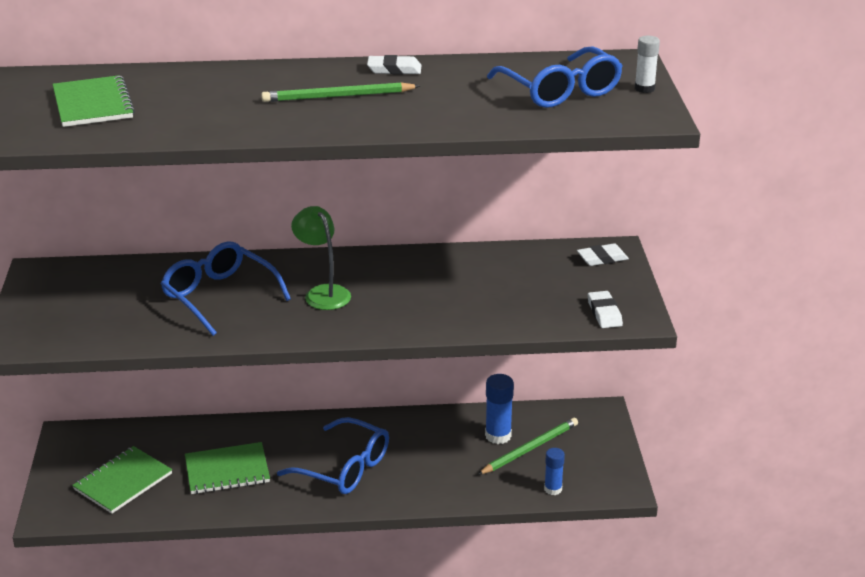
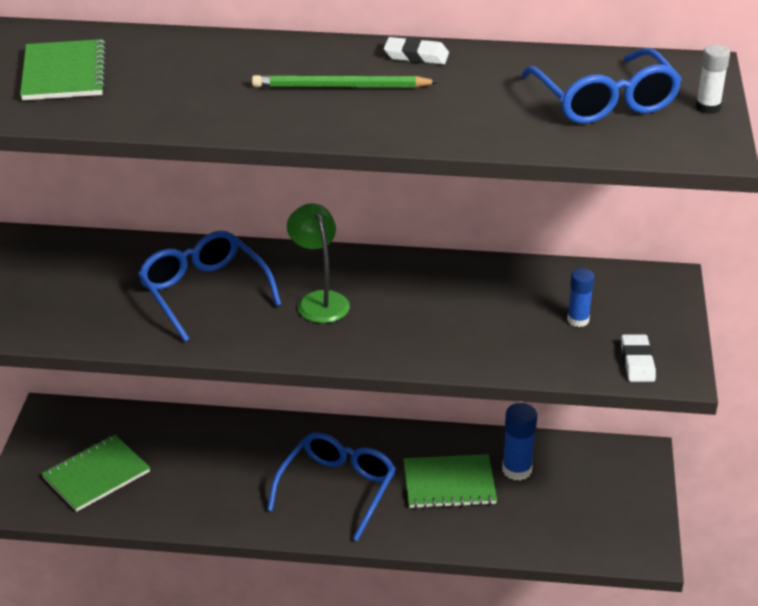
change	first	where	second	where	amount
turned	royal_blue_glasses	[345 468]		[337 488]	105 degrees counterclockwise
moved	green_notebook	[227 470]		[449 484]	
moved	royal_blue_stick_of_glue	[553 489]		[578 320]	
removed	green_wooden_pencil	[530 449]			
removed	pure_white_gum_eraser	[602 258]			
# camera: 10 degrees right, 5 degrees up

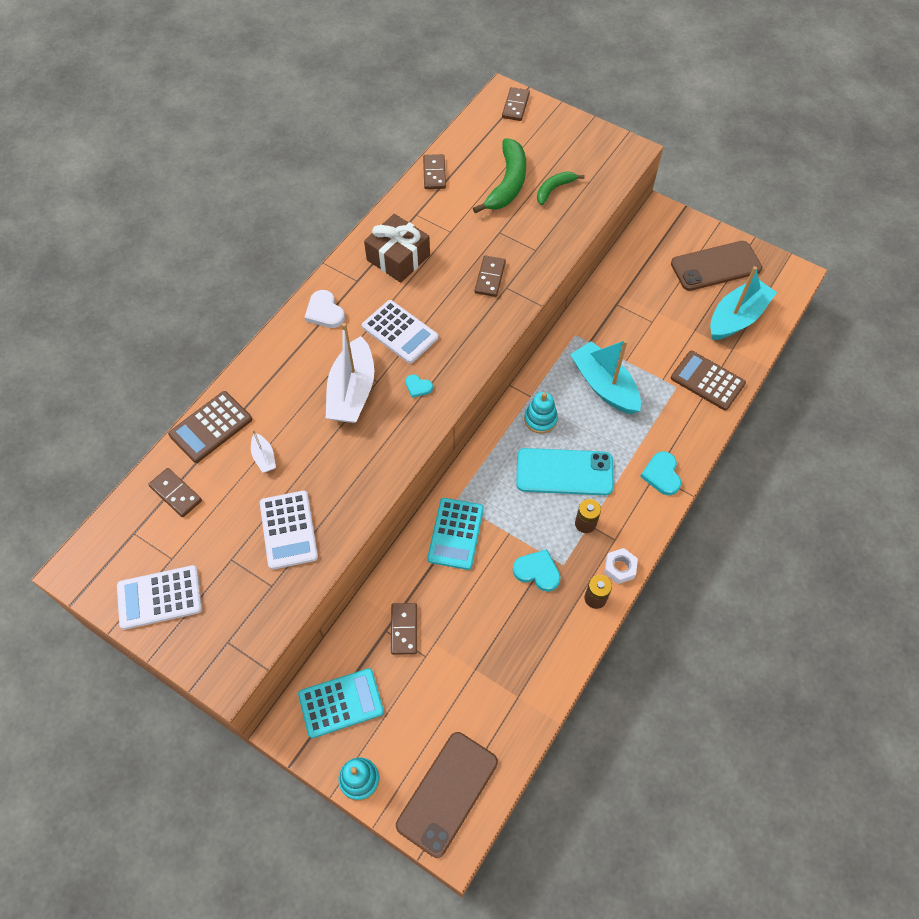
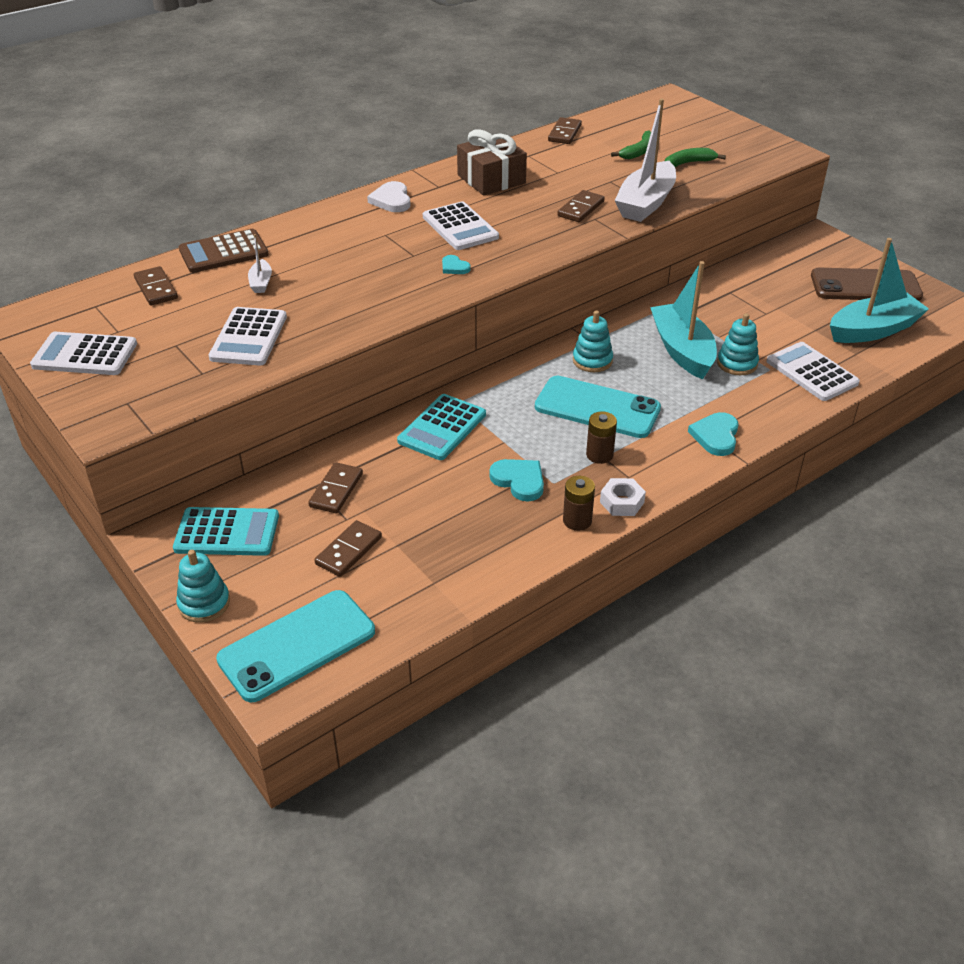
change	first	where	second	where	amount
recoloured	dark_brown_mobile_phone	[447 793]	teal_mobile_phone	[297 645]	
moved	dark_brown_domino_piece	[515 106]		[348 551]	
resized	green_banana	[507 183]		[639 151]	x0.57
moved	pure_white_boat	[352 392]		[645 203]	
added			teal_ring_stacker	[737 363]	
recoloured	dark_brown_calculator	[707 381]	pure_white_calculator	[811 372]	
# camera: 20 degrees right, 20 degrees down

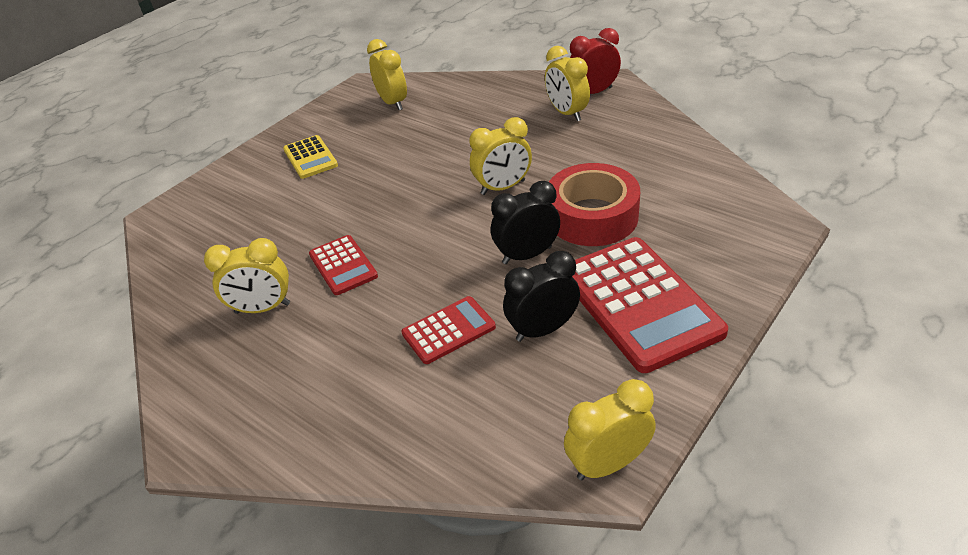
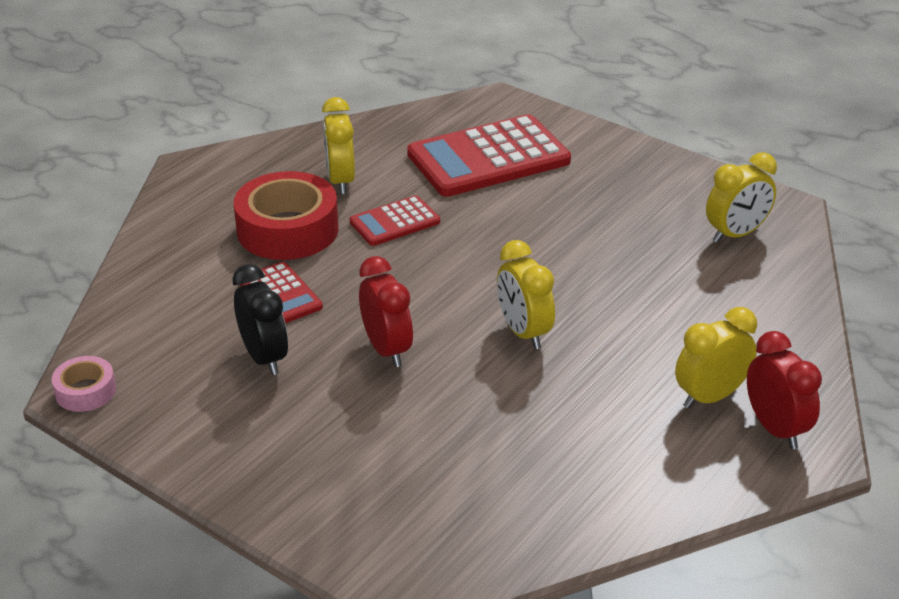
change	first	where	second	where	amount
replaced	bright_yellow_alarm_clock	[608 463]	rose-pink_roll_of_tape	[85 391]	
moved	crimson_roll_of_tape	[592 216]		[288 229]	
recoloured	black_alarm_clock	[527 255]	crimson_alarm_clock	[387 349]	
moved	crimson_calculator	[639 303]		[488 158]	
removed	bright_yellow_calculator	[310 158]			
# camera: 85 degrees right, 5 degrees down

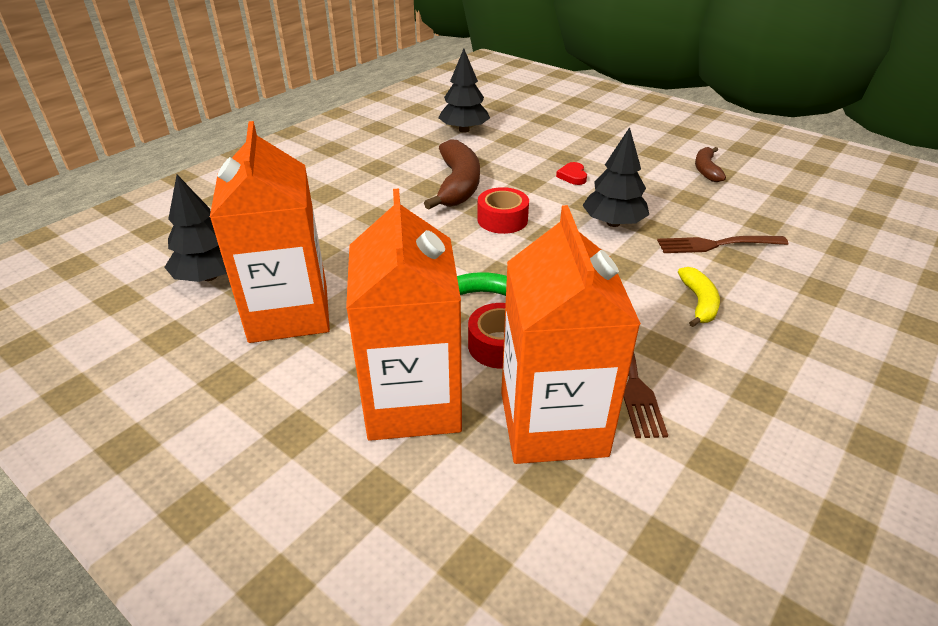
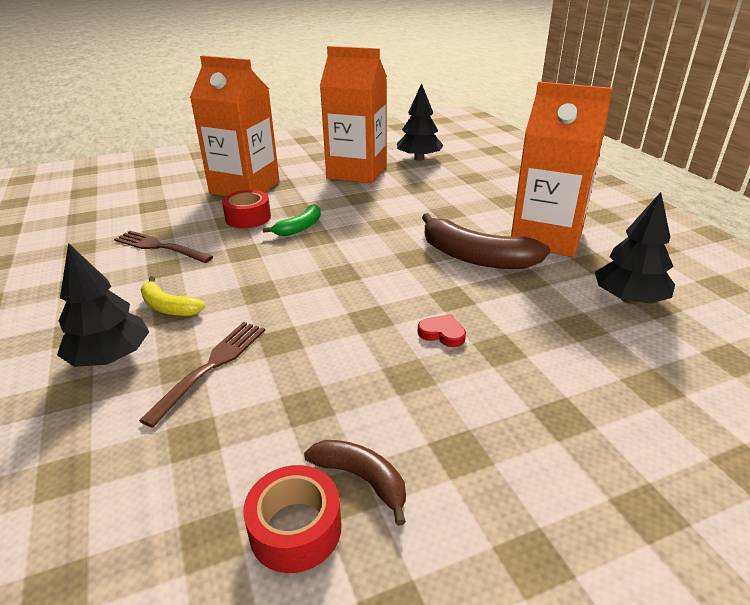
change	first	where	second	where	amount
moved	black_fir_tree	[613 223]		[111 357]	
moved	crimson_roll_of_tape	[502 219]		[295 529]	
moved	bright_orange_juice_carton	[552 423]		[546 237]	
# camera: 120 degrees right, 5 degrees down

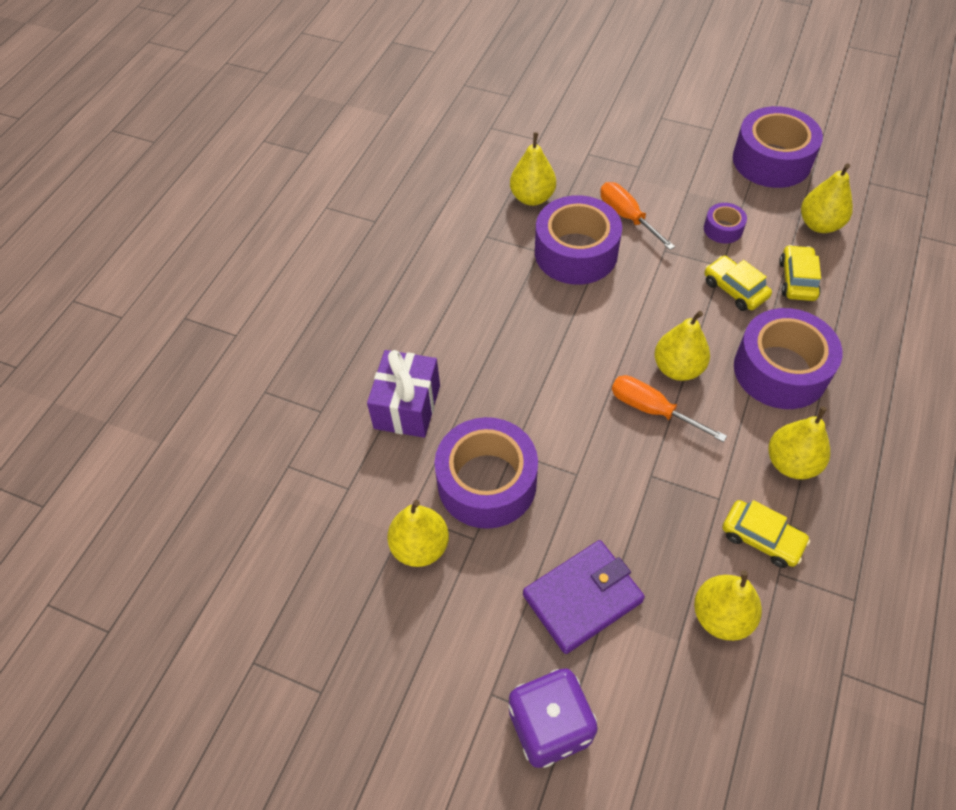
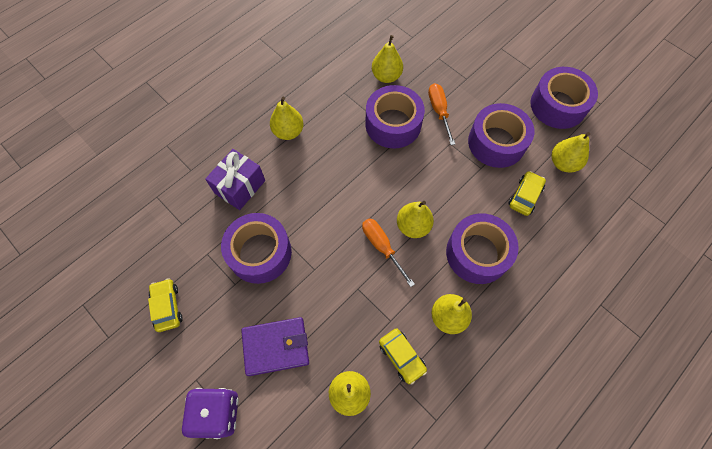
change	first	where	second	where	amount
moved	bright_yellow_automobile	[734 289]		[167 307]	
moved	bright_yellow_toy_pear	[420 547]		[288 132]	
resized	royal_purple_roll_of_tape	[723 229]		[496 142]	x2.13
# camera: 20 degrees right, 10 degrees up

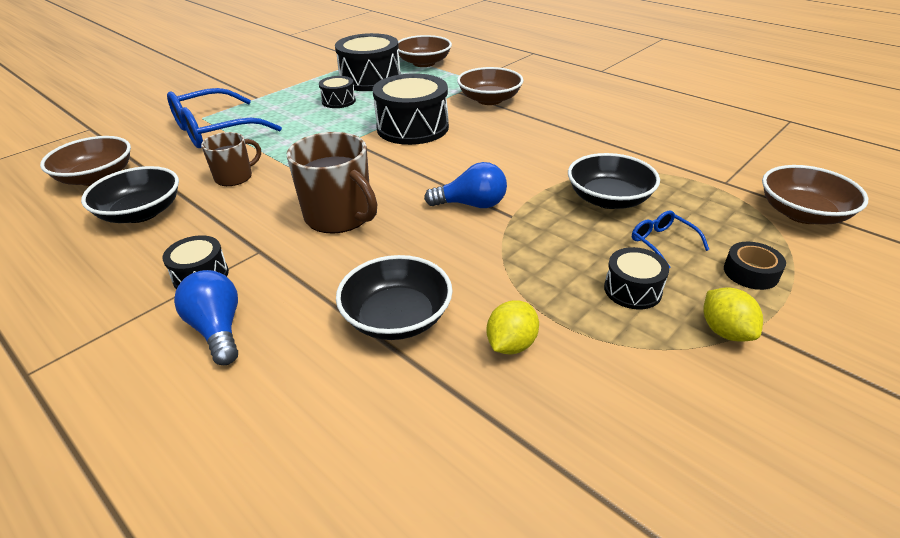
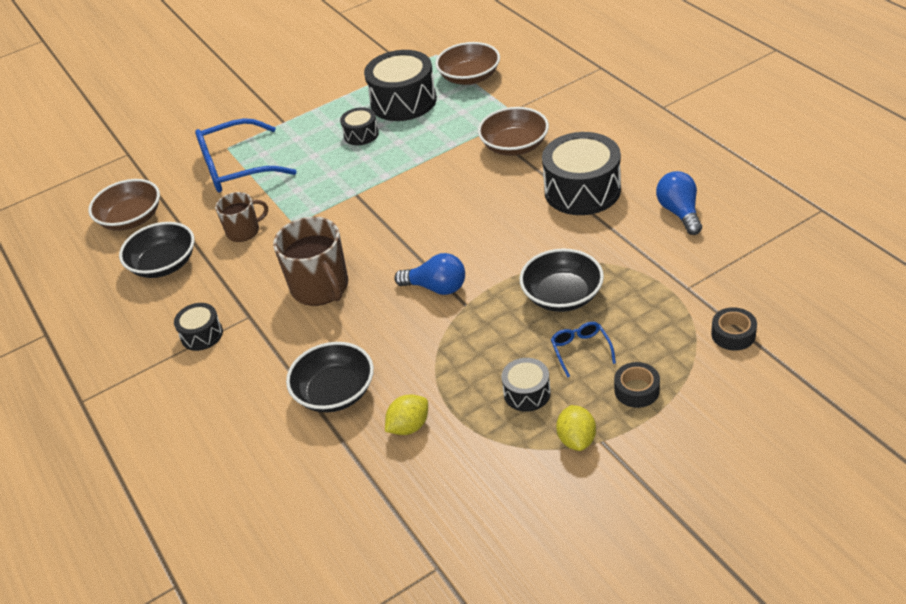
change	first	where	second	where	amount
moved	black_toy_drum	[412 128]		[582 190]	
moved	royal_blue_bulb	[217 329]		[679 212]	
replaced	dark_brown_bowl	[802 213]	black_roll_of_tape	[733 334]	
# camera: 20 degrees right, 5 degrees up

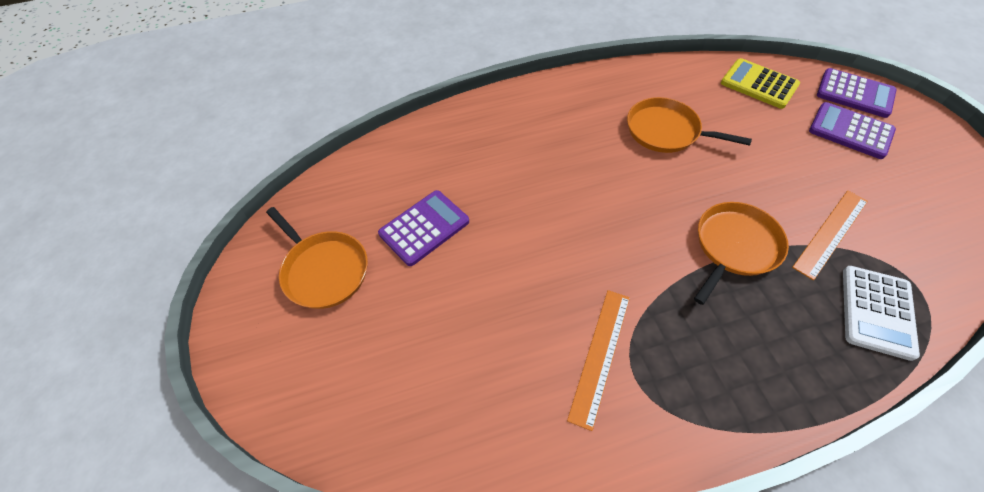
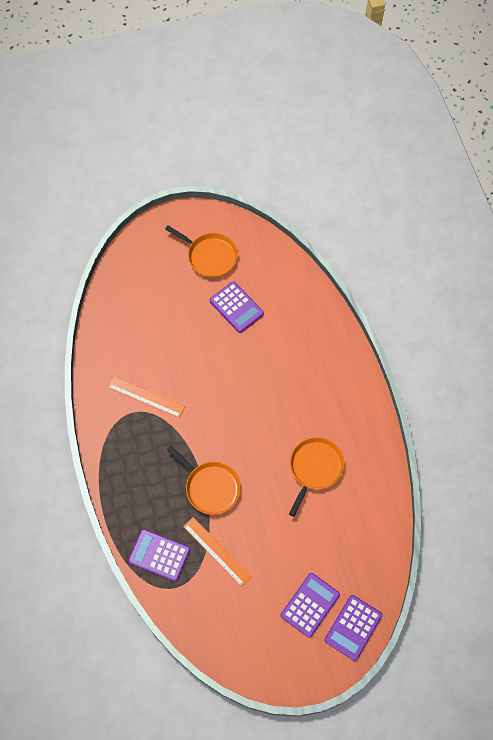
change	first	where	second	where	amount
recoloured	pure_white_calculator	[877 312]	royal_purple_calculator	[159 555]	
turned	bright_orange_frying_pan	[324 270]		[210 256]	105 degrees counterclockwise
removed	bright_yellow_calculator	[759 84]			
# camera: 90 degrees right, 10 degrees up

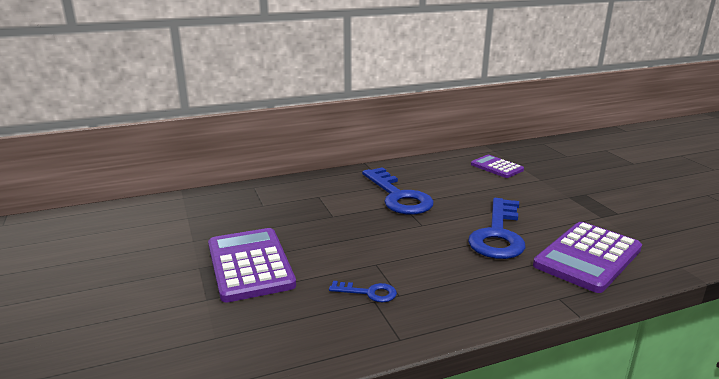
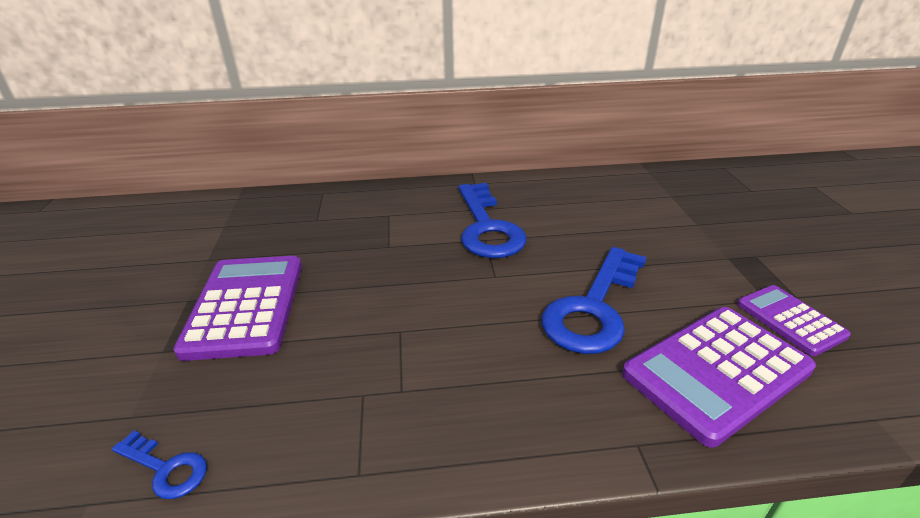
change	first	where	second	where	amount
moved	royal_blue_latchkey	[369 293]		[166 468]	
moved	royal_purple_calculator	[496 167]		[790 320]	
# camera: 15 degrees right, 10 degrees up

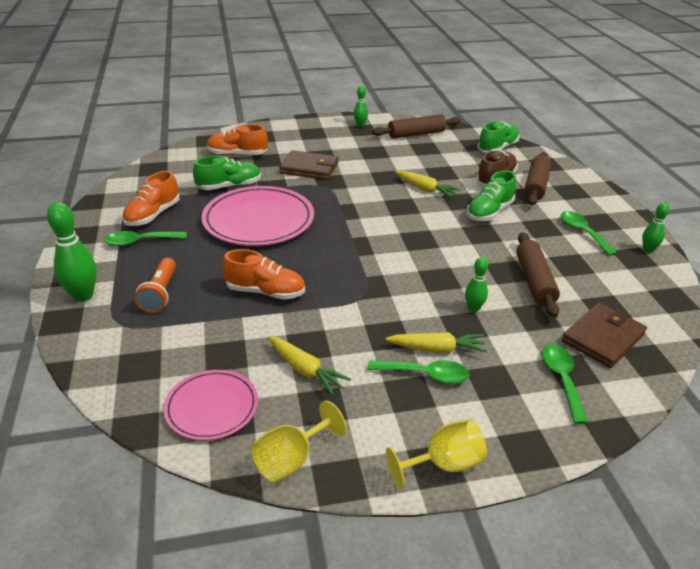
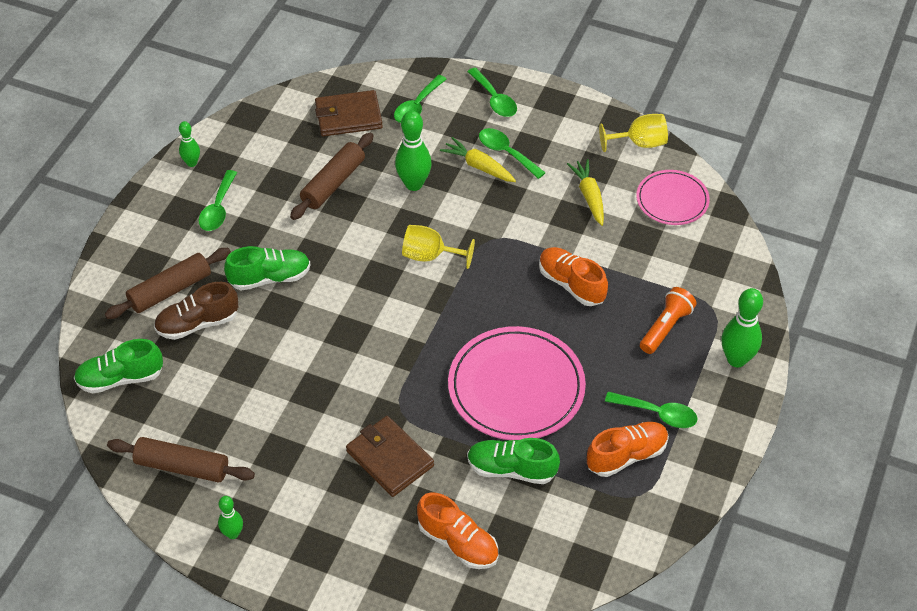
change	first	where	second	where	amount
resized	green_bowling_pin	[473 308]		[414 184]	x1.73
moved	bright_yellow_chalice	[443 464]		[430 256]	
added			green_tablespoon	[494 99]	
removed	bright_yellow_toy_carrot	[425 189]			
# camera: 145 degrees left, 15 degrees up

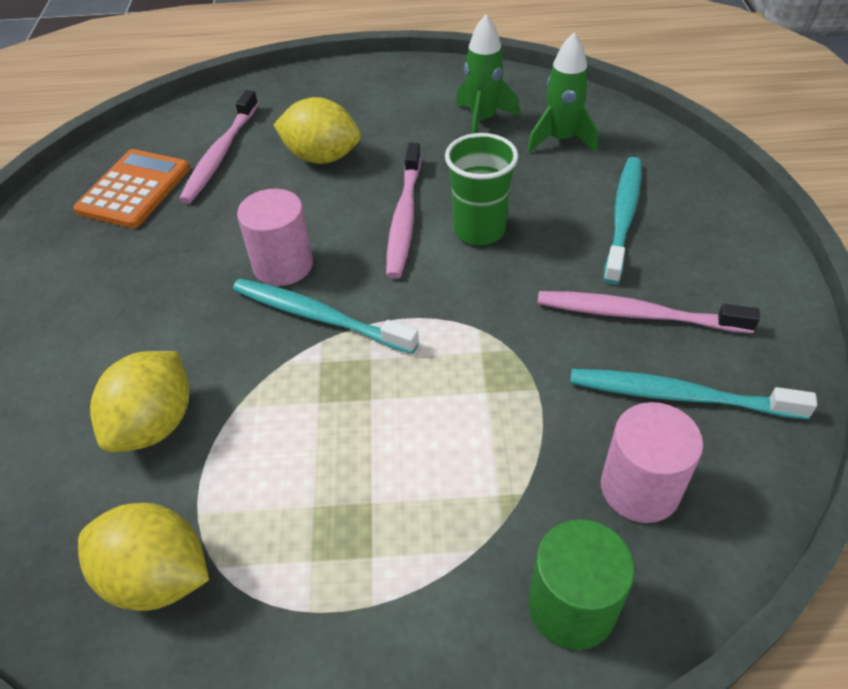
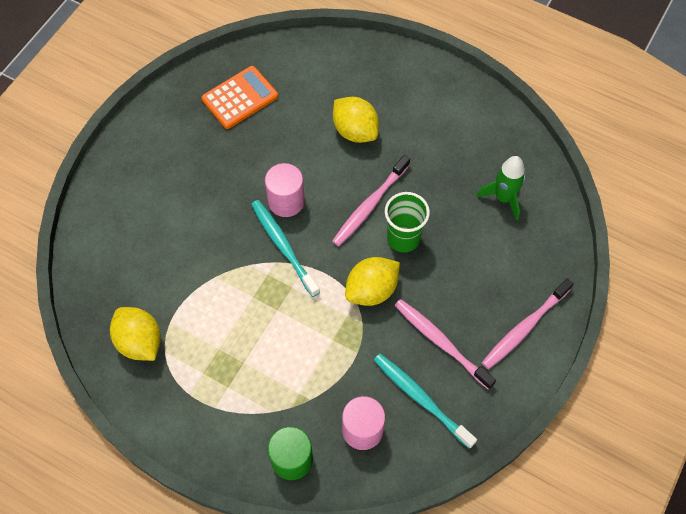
change	first	where	second	where	amount
moved	bright_yellow_toy_lemon	[154 424]		[371 290]	
moved	rose-pink_tooth_brush	[220 155]		[524 328]	
removed	green_spaceship	[482 120]			
removed	teal_tooth_brush	[623 216]			
# camera: 30 degrees right, 15 degrees up

